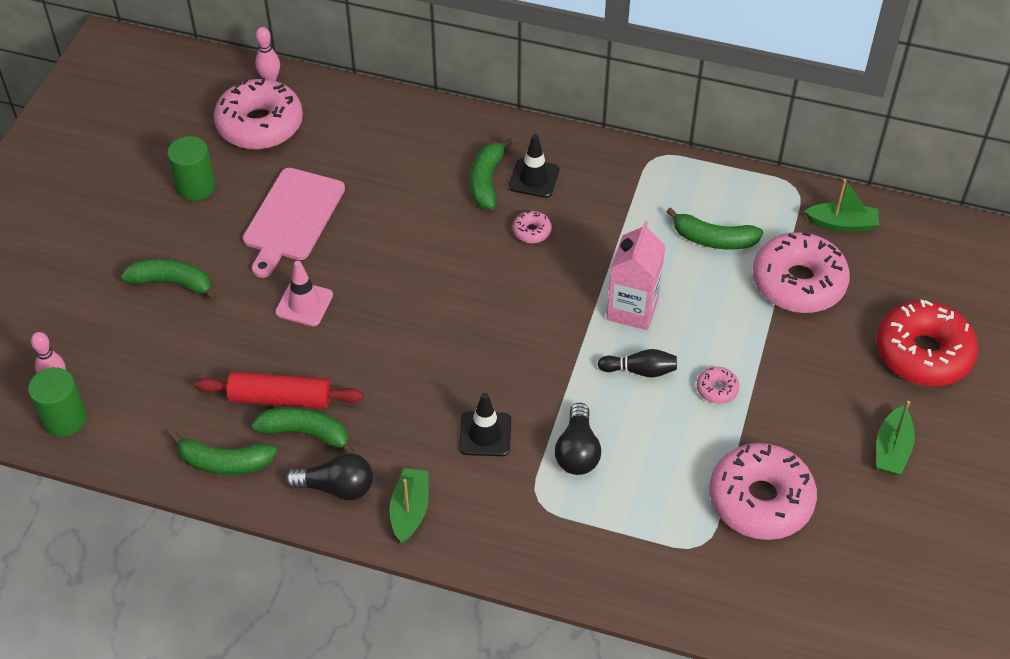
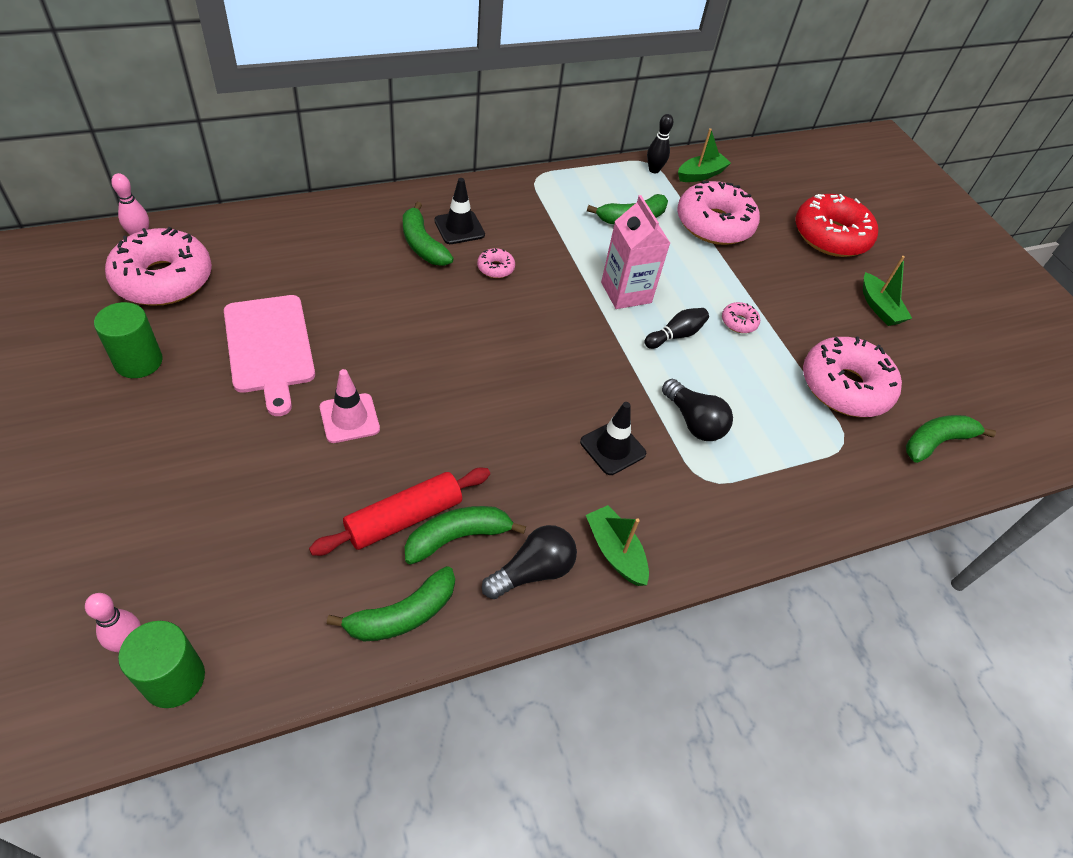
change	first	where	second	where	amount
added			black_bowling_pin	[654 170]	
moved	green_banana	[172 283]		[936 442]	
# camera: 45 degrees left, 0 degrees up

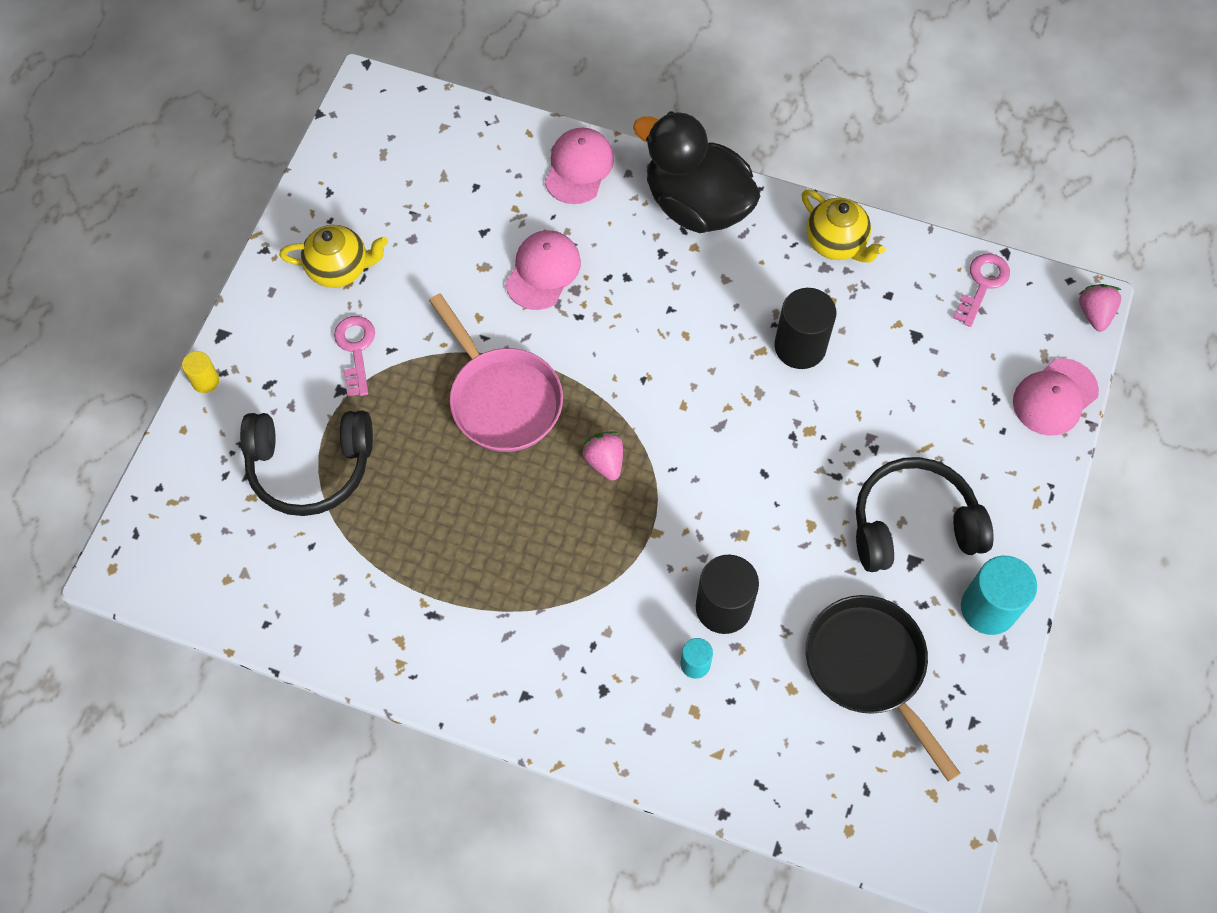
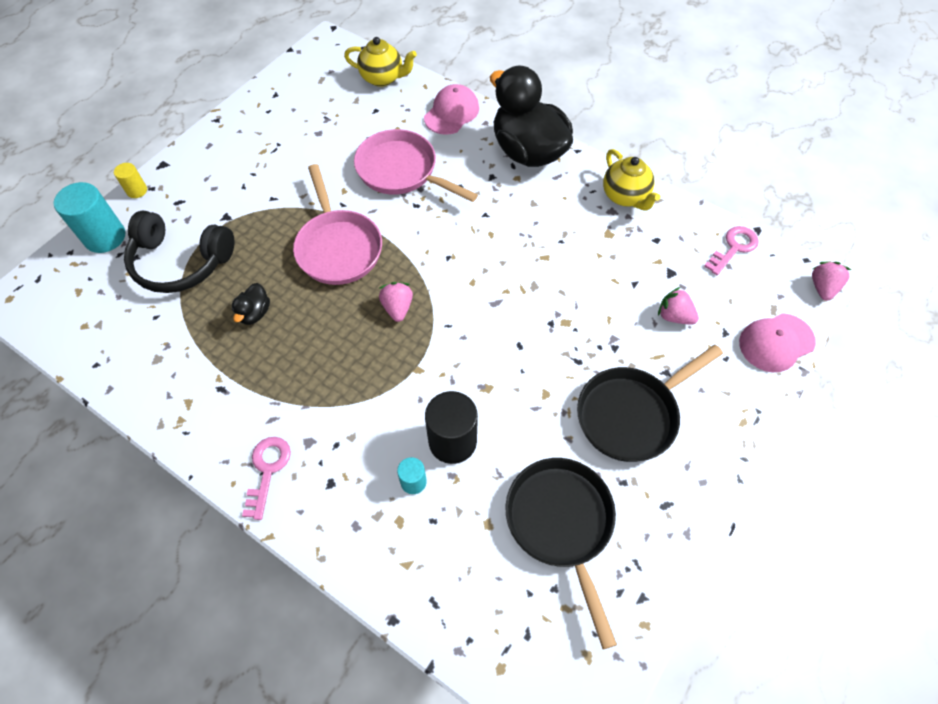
change	first	where	second	where	amount
moved	teal_cylinder_shape	[988 608]		[105 237]	
added			black_duck	[255 313]	
moved	rose-pink_latchkey	[356 349]		[267 470]	
moved	bright_yellow_china_teapot	[340 269]		[383 78]	
replaced	rose-pink_peaked_cap	[543 271]	rose-pink_frying_pan	[401 171]	
replaced	black_over-ear_headphones	[913 525]	black_frying_pan	[631 414]	
added			rose-pink_berry	[674 316]	
removed	black_cylinder_shape	[800 346]			
# camera: 15 degrees right, 5 degrees down

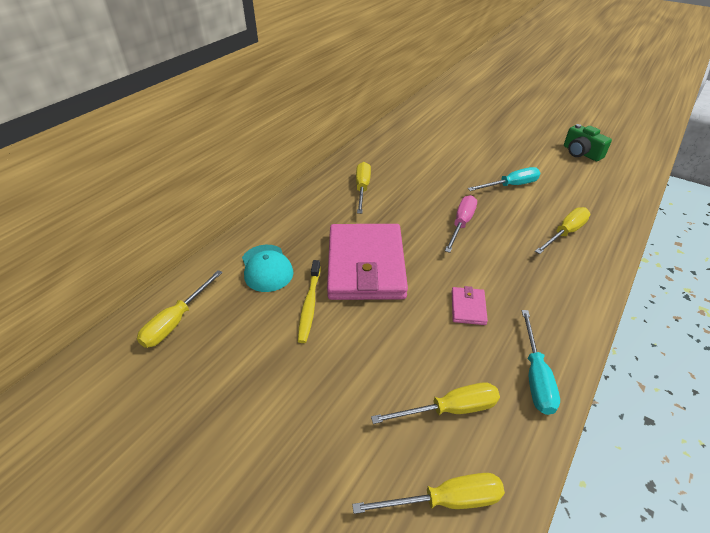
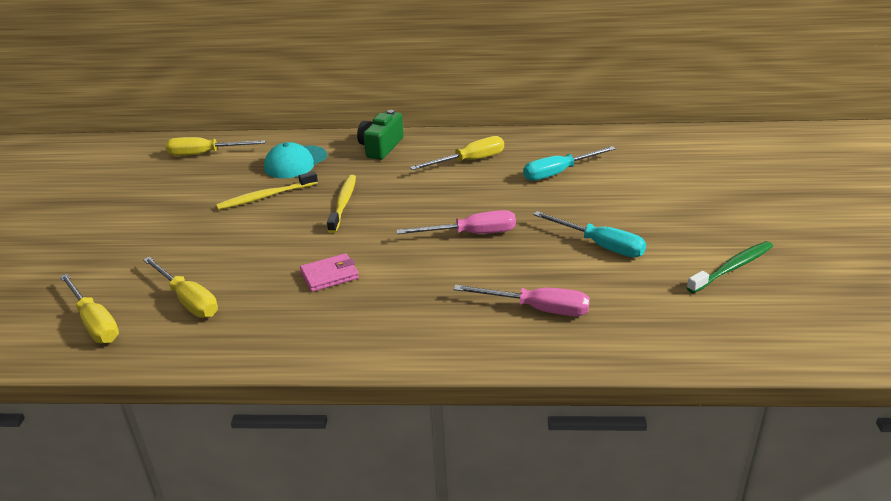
change	first	where	second	where	amount
replaced	rose-pink_billfold	[365 265]	bright_yellow_tooth_brush	[343 203]	
moved	green_camera	[581 153]		[381 147]	
recoloured	bright_yellow_hand_screwdriver	[565 233]	rose-pink_hand_screwdriver	[537 309]	
moved	teal_hand_screwdriver	[535 376]		[559 172]	
added			green_tooth_brush	[732 268]	
# camera: 60 degrees right, 10 degrees down

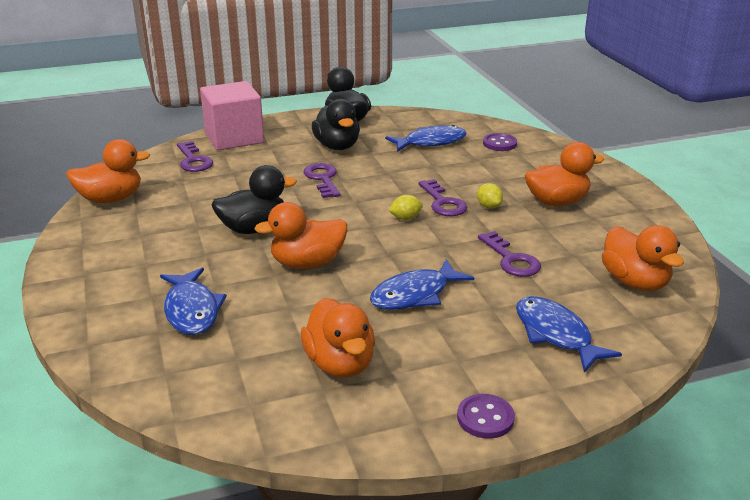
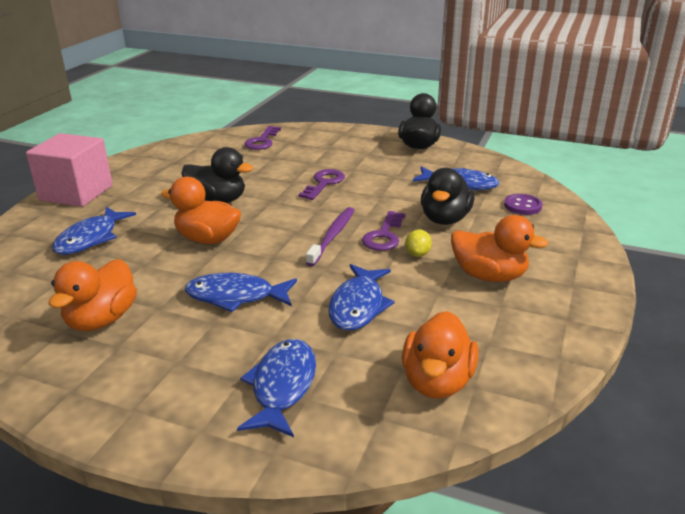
change	first	where	second	where	amount
moved	rose-pink_solid_cube	[234 138]		[76 193]	
replaced	bright_yellow_toy_lemon	[405 218]	royal_purple_tooth_brush	[332 236]	
replaced	royal_purple_latchkey	[511 259]	royal_blue_fish	[358 306]	
moved	black_duck	[337 146]		[445 219]	
removed	bright_orange_duck	[111 199]			
removed	royal_purple_sewing_button	[485 418]			
# camera: 40 degrees right, 0 degrees up

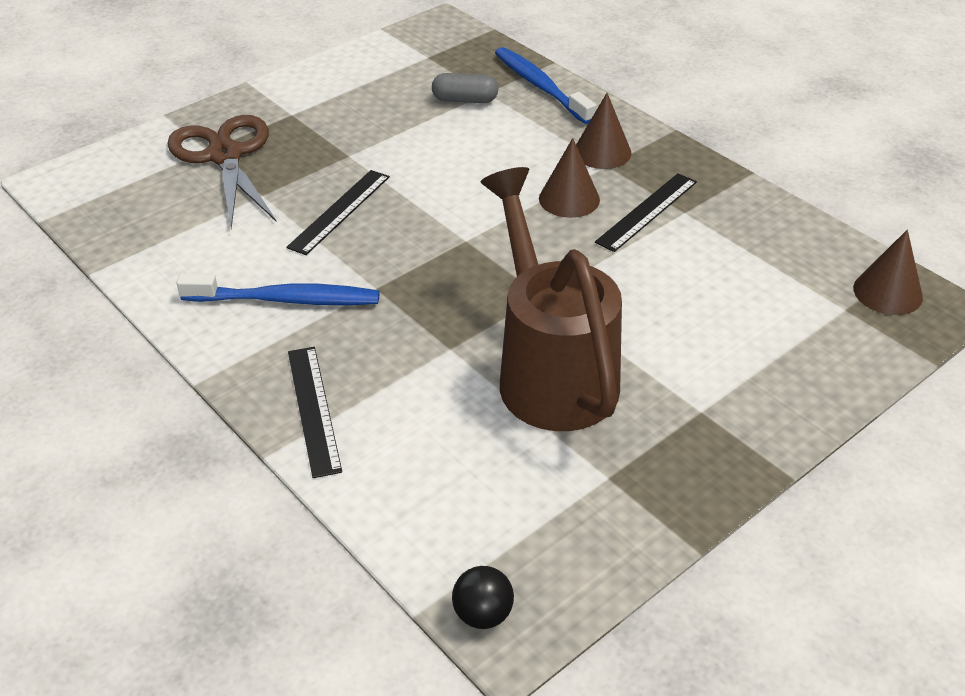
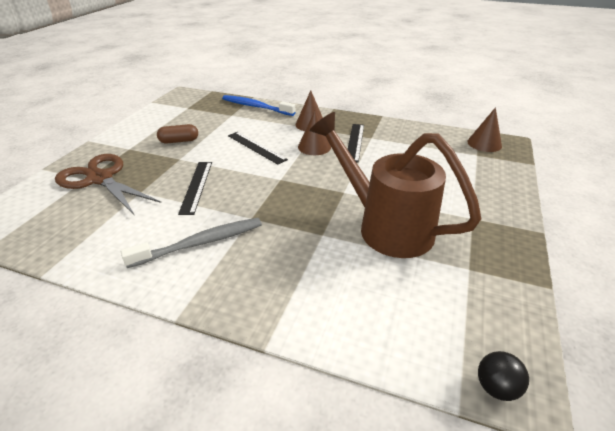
change	first	where	second	where	amount
recoloured	royal_blue_tooth_brush	[285 299]	grey_tooth_brush	[200 243]	
added			dark_brown_pill_shape	[179 141]	
moved	black_ruler	[313 409]		[256 147]	
removed	grey_pill_shape	[465 100]			
# camera: 30 degrees left, 5 degrees down

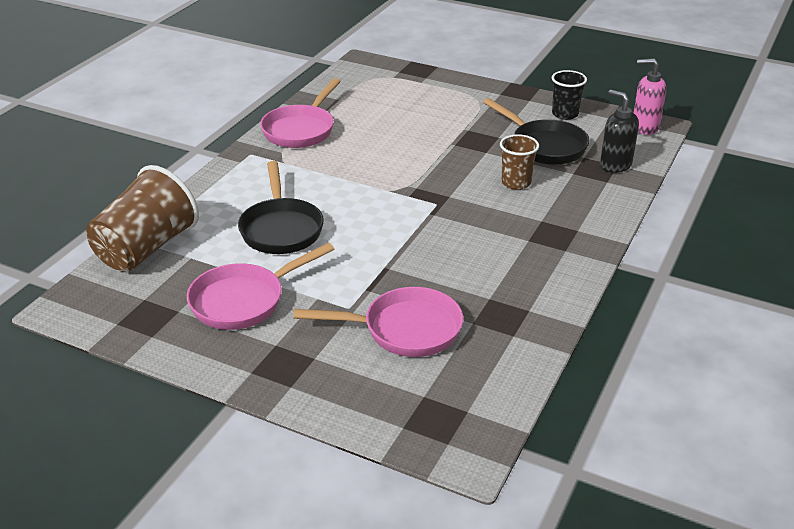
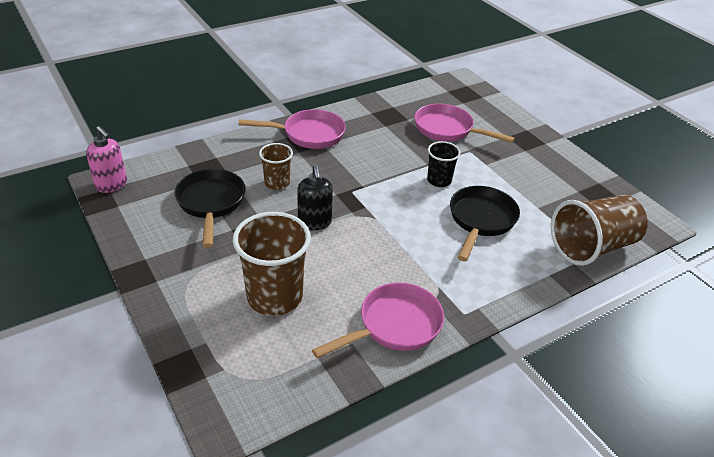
change	first	where	second	where	amount
added			dark_brown_beaker	[274 297]	
moved	rose-pink_frying_pan	[244 301]		[309 134]	
moved	black_soap_dispenser	[615 165]		[314 222]	
moved	black_beaker	[565 114]		[439 180]	
# camera: 150 degrees left, 5 degrees up

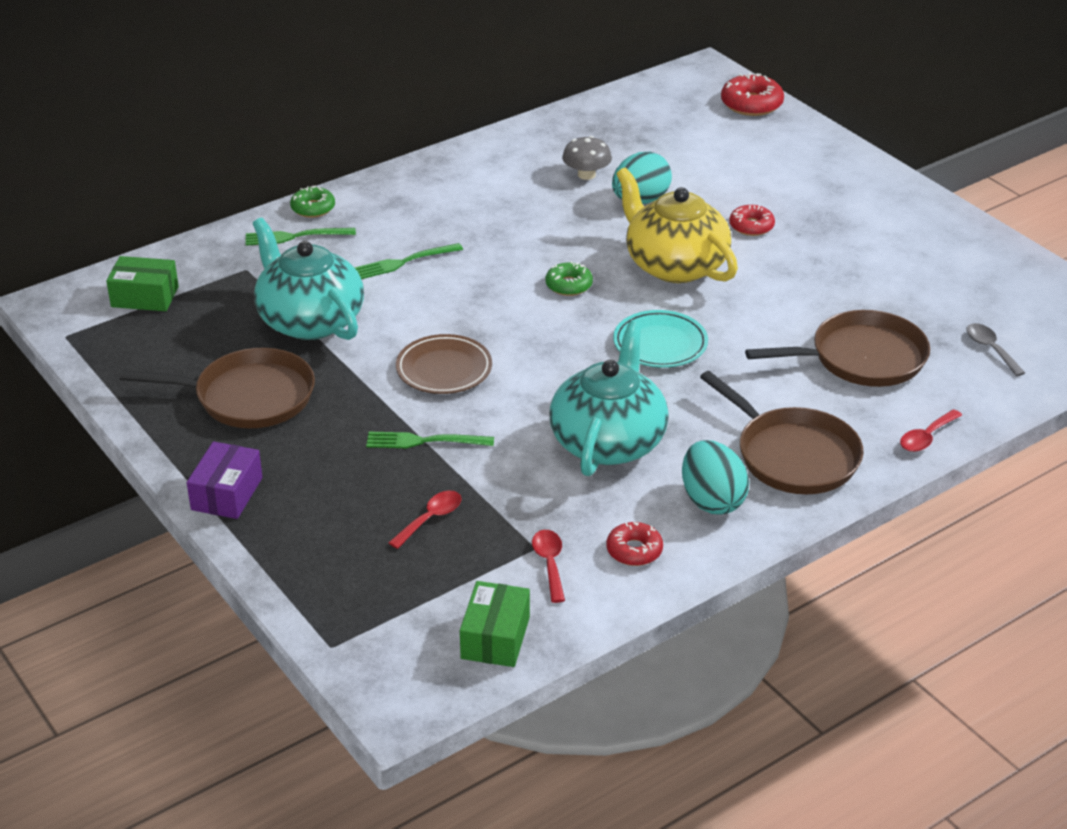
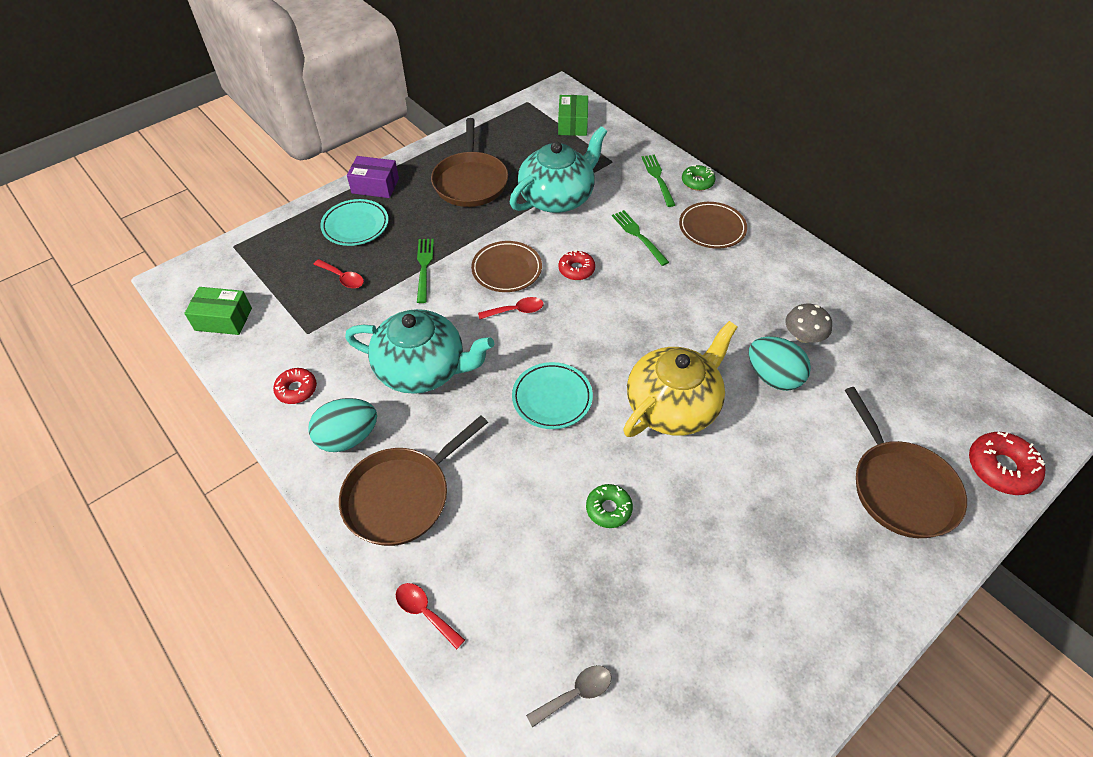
change	first	where	second	where	amount
added			teal_flat_dish	[355 225]	
moved	crimson_tablespoon	[549 563]		[516 311]	
moved	crimson_doughnut	[751 226]		[576 269]	
moved	green_doughnut	[569 285]		[608 509]	
added			dark_brown_flat_dish	[712 228]	
moved	dark_brown_frying_pan	[862 358]		[900 488]	
# camera: 85 degrees right, 15 degrees up

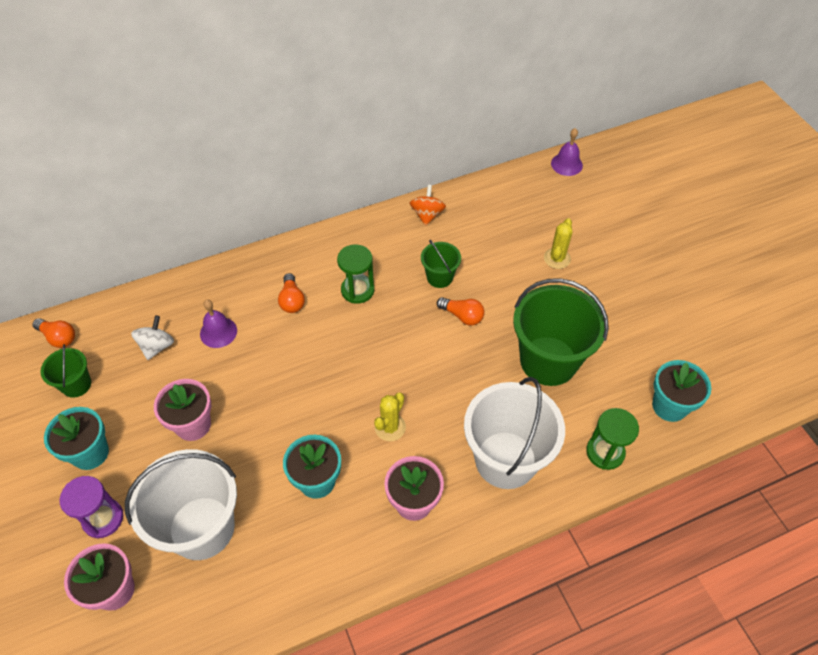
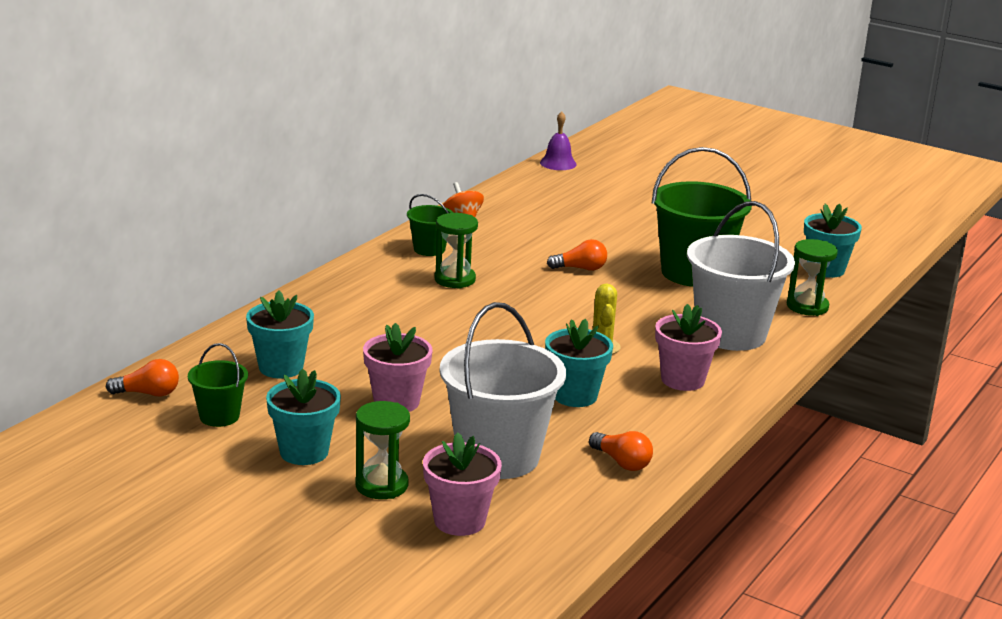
change	first	where	second	where	amount
replaced	pure_white_toy_top	[157 346]	teal_plant_pot	[281 367]	
recoloured	royal_purple_sand_timer	[103 519]	green_sand_timer	[381 485]	
moved	green_sand_bucket	[439 277]		[429 249]	
moved	bright_orange_bulb	[292 300]		[622 462]	
removed	royal_purple_hand_bell	[218 332]			
removed	bright_yellow_prickly_plant	[557 258]			
# camera: 35 degrees left, 30 degrees down

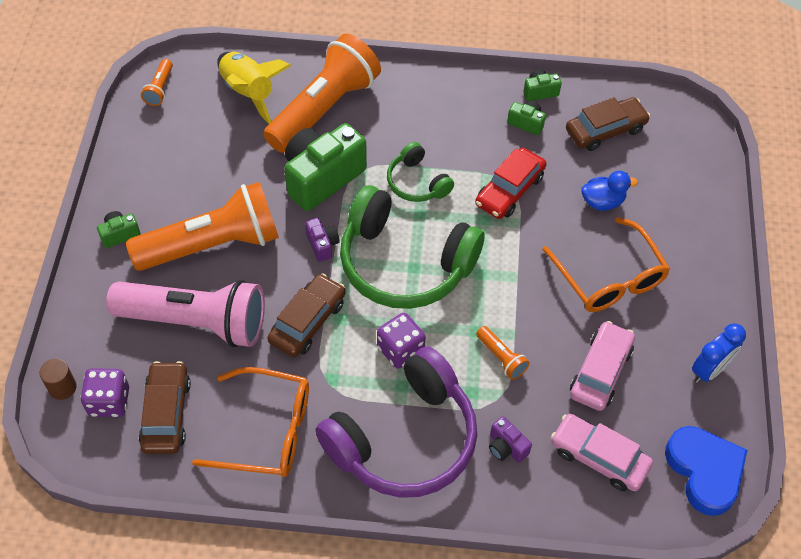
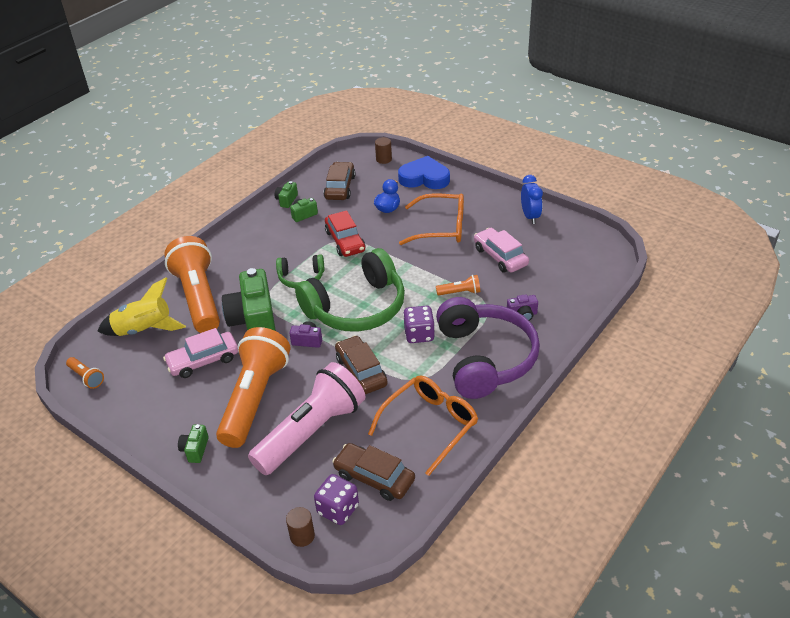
change	first	where	second	where	amount
moved	rose-pink_automobile	[599 457]		[203 360]	
added			dark_brown_cylinder_shape	[384 159]	
moved	royal_blue_heart	[704 471]		[424 178]	
# camera: 55 degrees left, 15 degrees down

